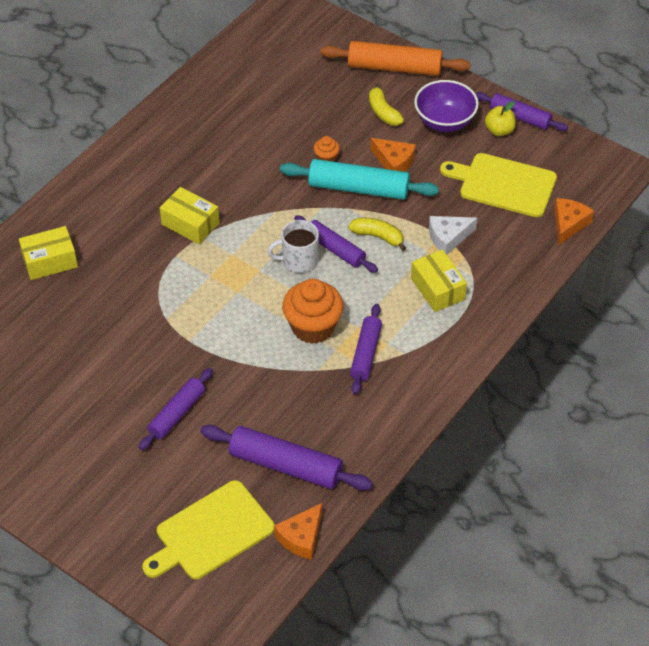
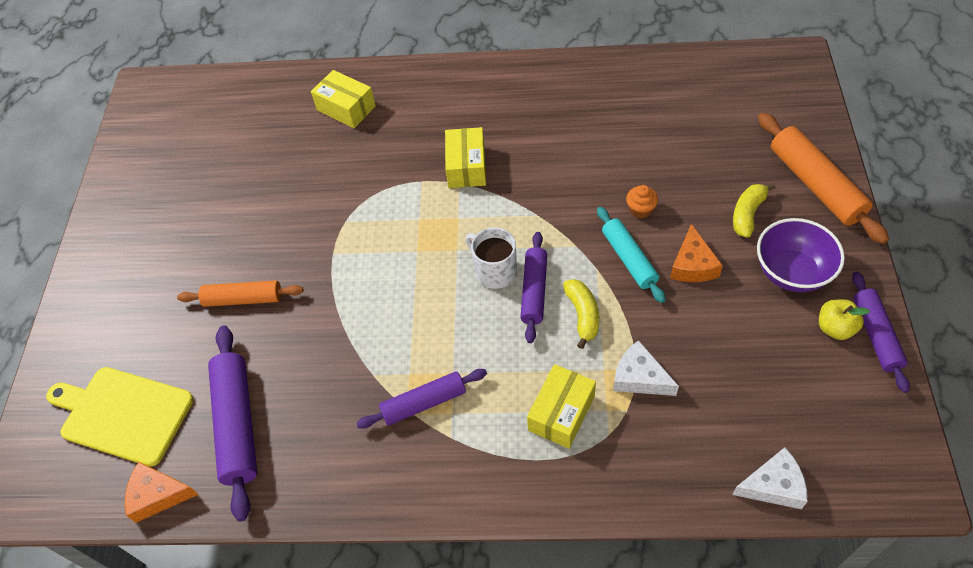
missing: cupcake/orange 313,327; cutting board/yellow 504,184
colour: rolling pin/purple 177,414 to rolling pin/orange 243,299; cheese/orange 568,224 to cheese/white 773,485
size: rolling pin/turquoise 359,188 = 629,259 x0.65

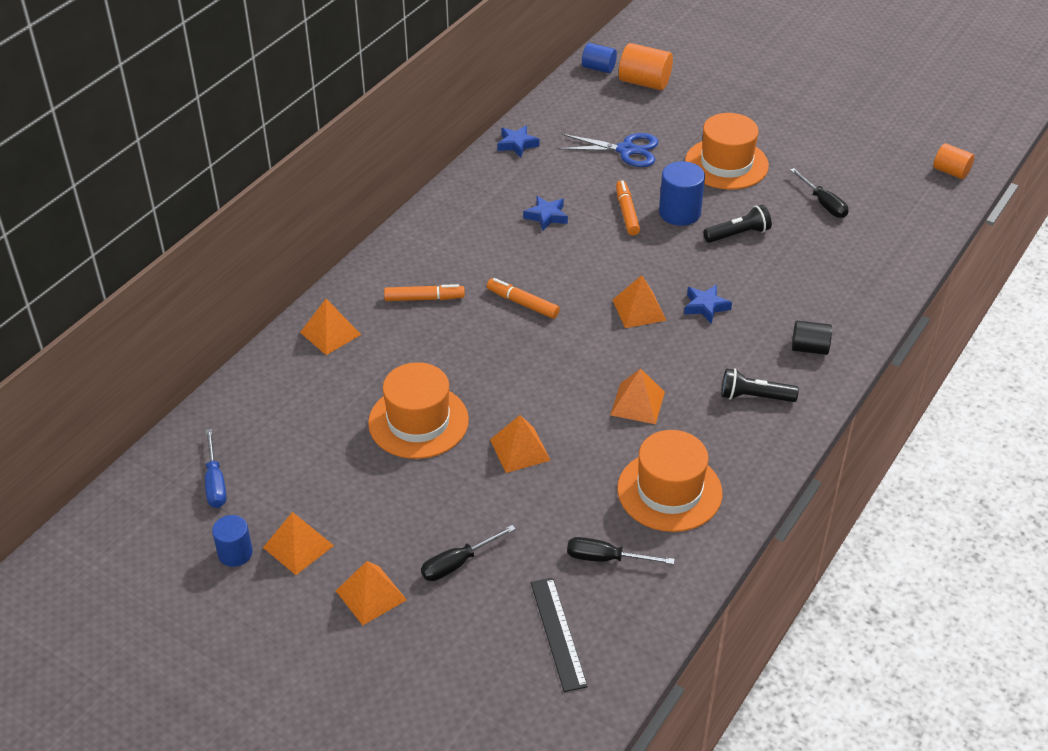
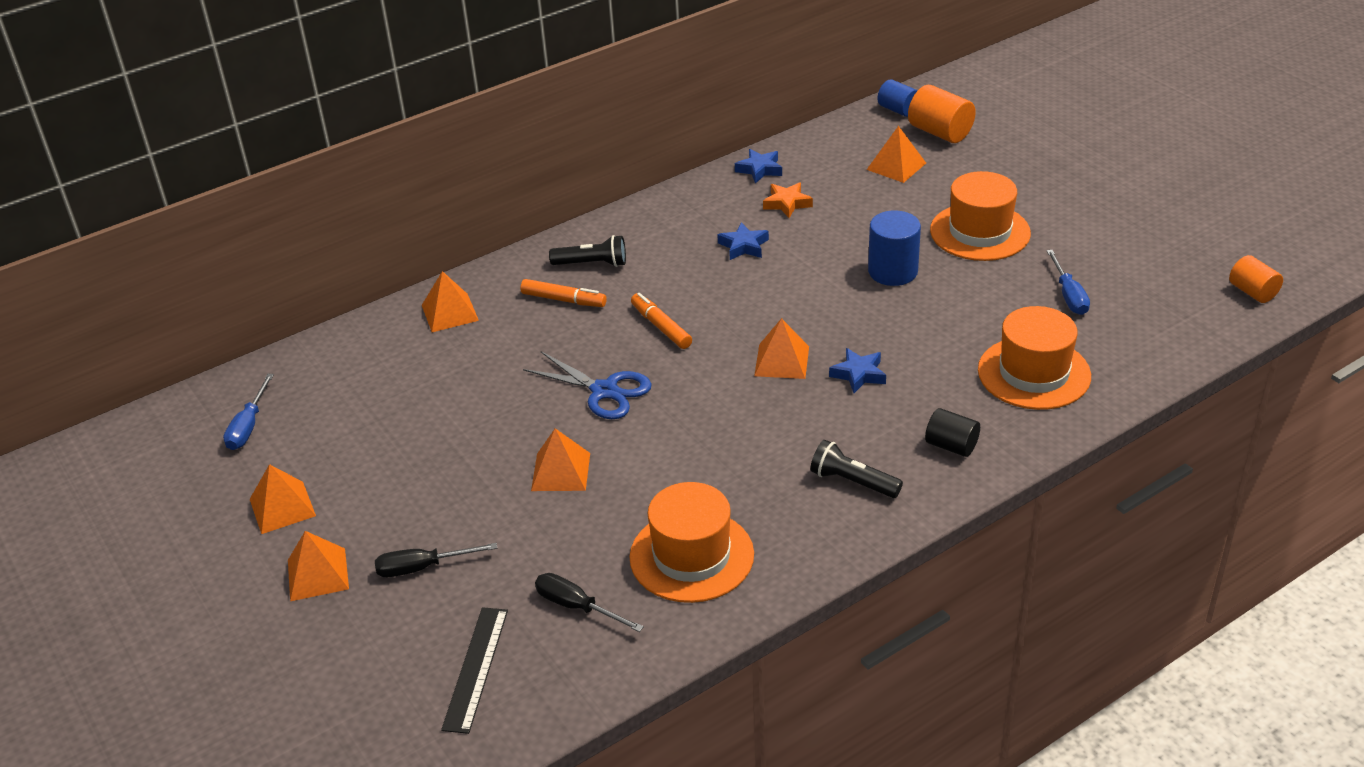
missing: cylinder/blue 235,553; marker/orange 627,212
appeared: star/orange 787,203
relocated: hat/orange 418,421 to 1034,373; scissors/blue 626,150 to 604,391; pyramid/orange 637,403 to 896,166; flashlight/black 738,234 to 592,264
colour: screwdriver/black 823,203 to screwdriver/blue 1069,295

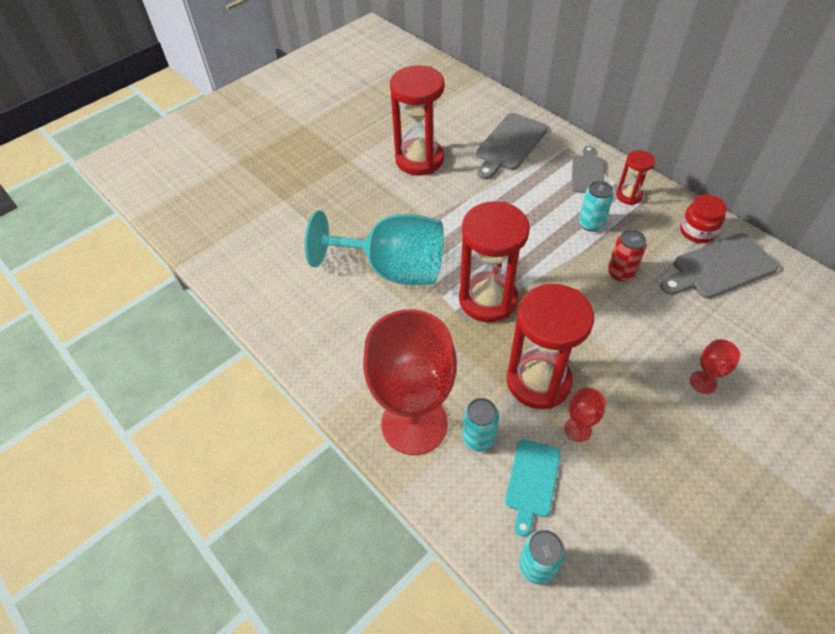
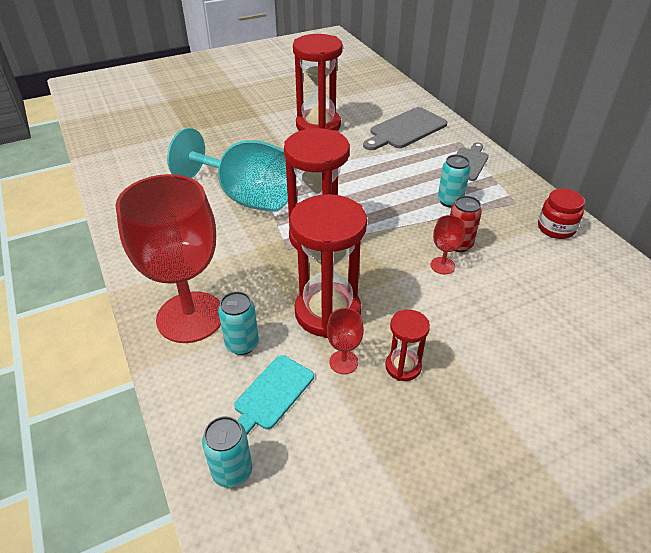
missing: cutting board/grey 720,268
relocated: hourglass/red 628,196 to 403,366; goblet/red 703,382 to 442,265

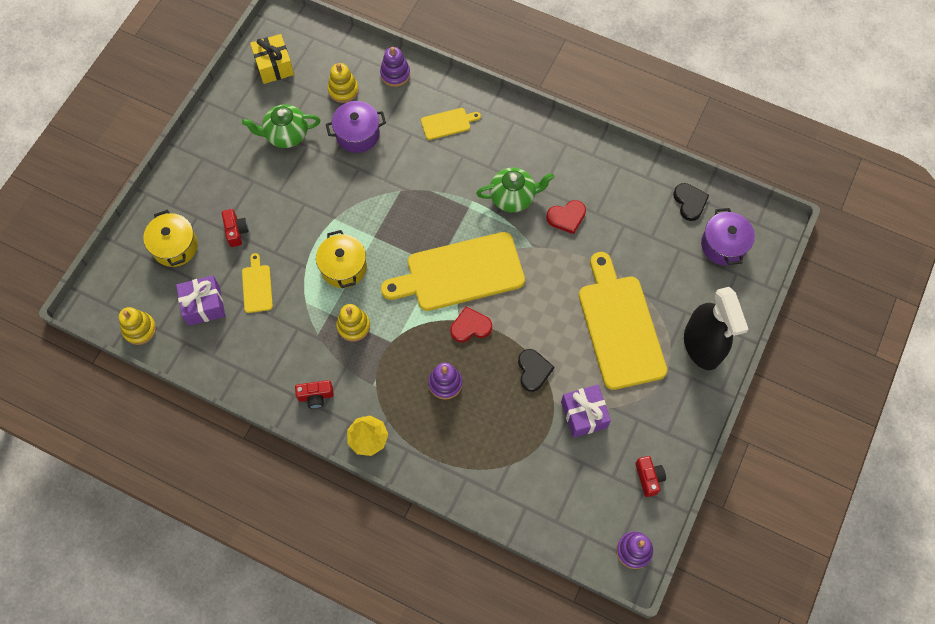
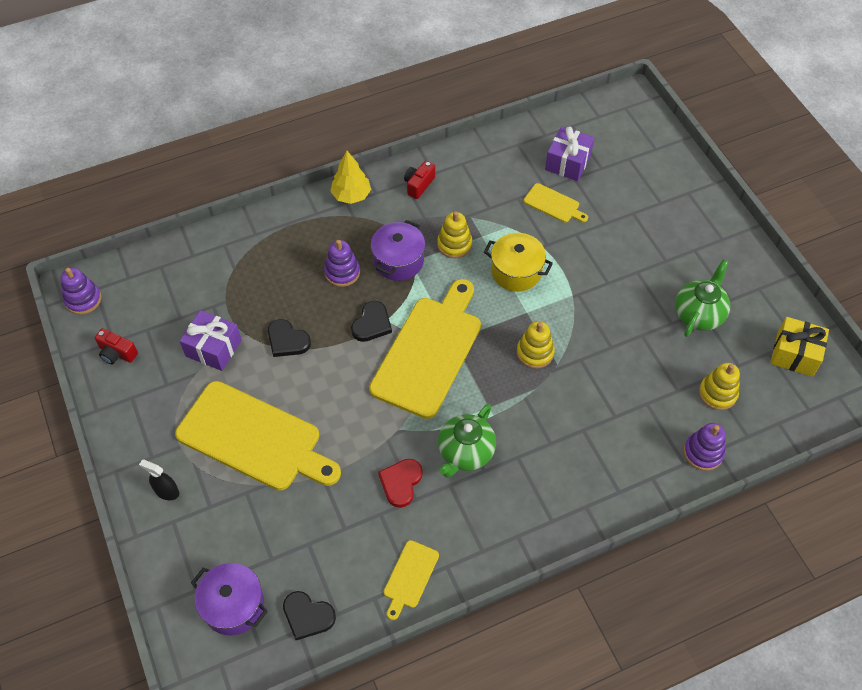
missing: pot/yellow 175,246; camera/red 236,231
relocated: stacking toy/yellow 139,329 to 535,352; pot/purple 357,134 to 398,261; cutting board/yellow 448,123 to 410,577
colour: heart/red 470,326 to heart/black 372,324
size: spray bottle/black 702,346 = 167,491 x0.41

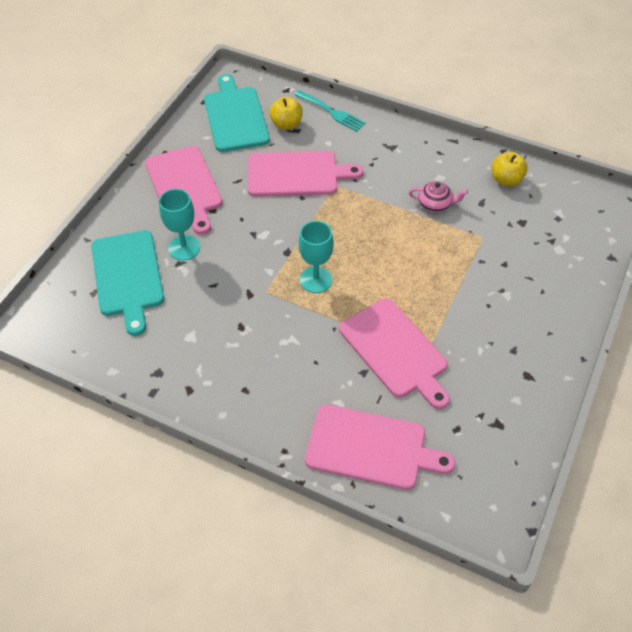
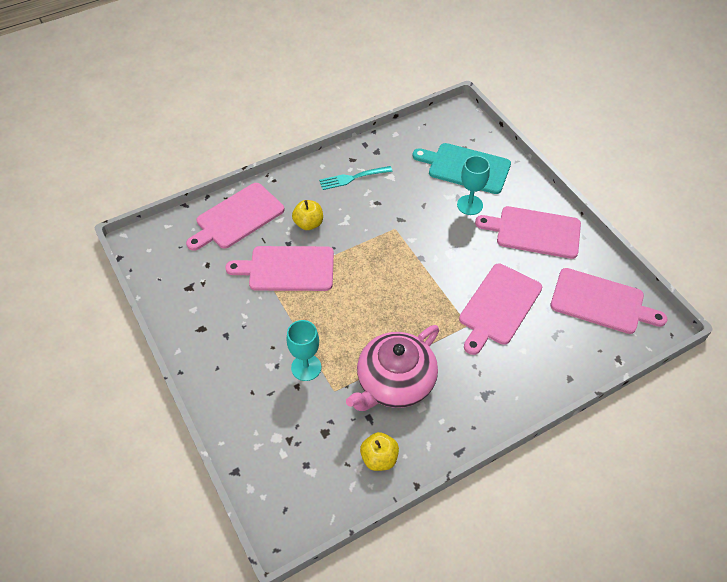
relocated: apple/yellow 286,124 to 308,224; fork/turquoise 331,112 to 353,178; goblet/turquoise 316,280 to 306,367
colour: cutting board/turquoise 235,116 to cutting board/pink 601,302
size: teapot/pink 435,203 = 394,382 x2.27

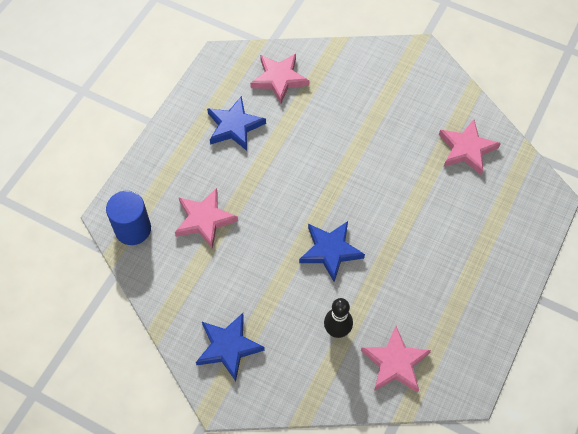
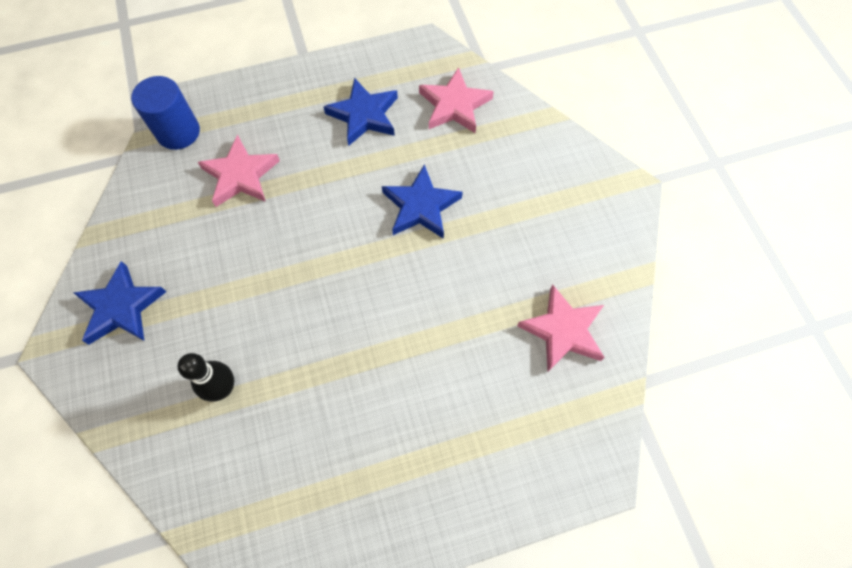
missing: star/pink 395,363
relocated: star/blue 330,251 to 420,206

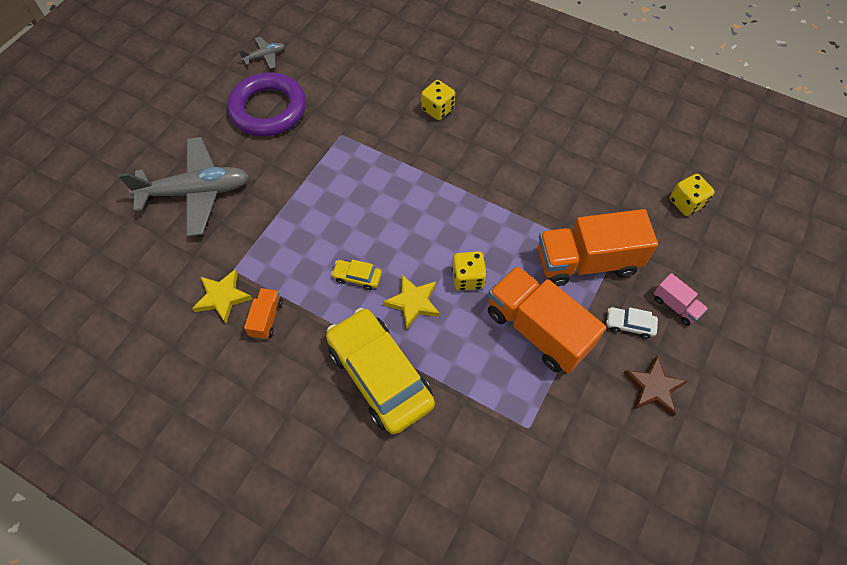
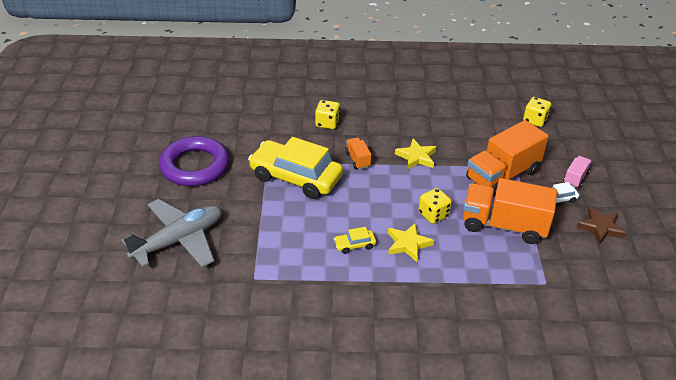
missing: plane/grey 265,56
relocated: star/yellow 222,297 to 416,157; truck/orange 266,318 to 357,159; car/yellow 380,376 to 296,177
spun: truck/pink 675,306 = 575,178 75 degrees counterclockwise

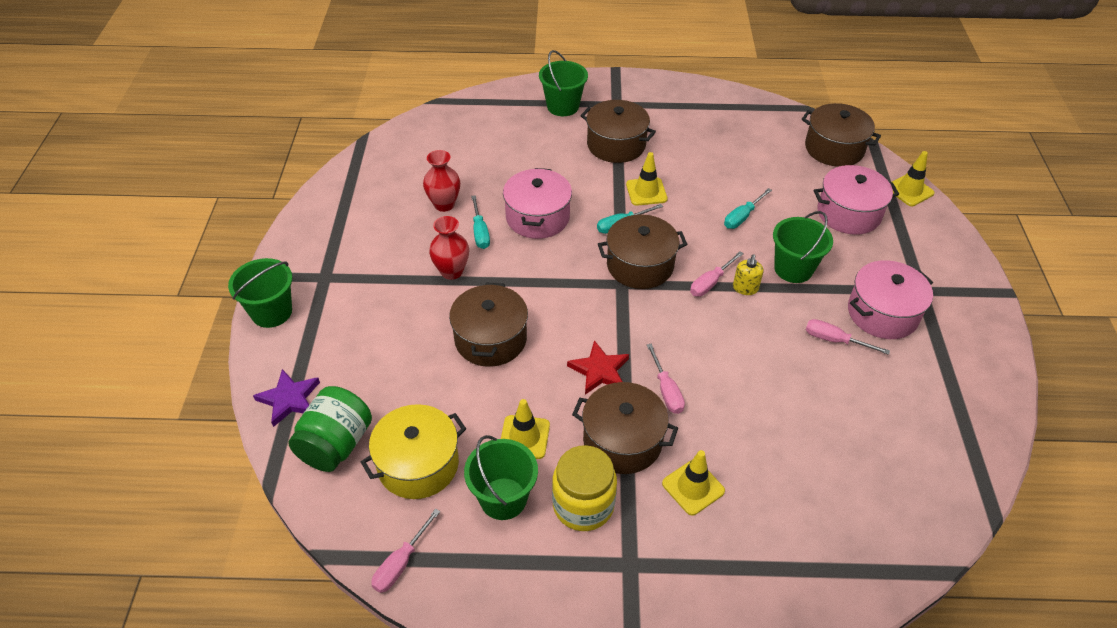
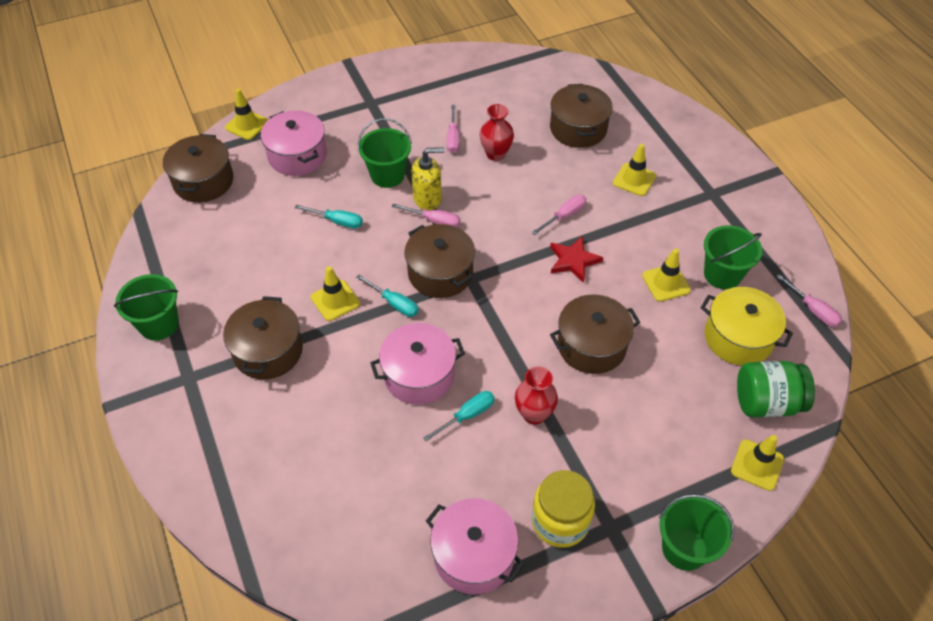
relocated: vase/red 444,204 to 496,154; bucket/green 563,106 to 159,324; jar/yellow 583,505 to 560,521; pot/brown 622,441 to 578,129; pot/pink 882,313 to 474,555
exchanged: star/purple 289,399 to traffic cone/yellow 757,465
spun: screwdriver/pink 401,563 = 813,310 45 degrees clockwise
size: soap dispenser/yellow 745,288 = 427,198 x1.53

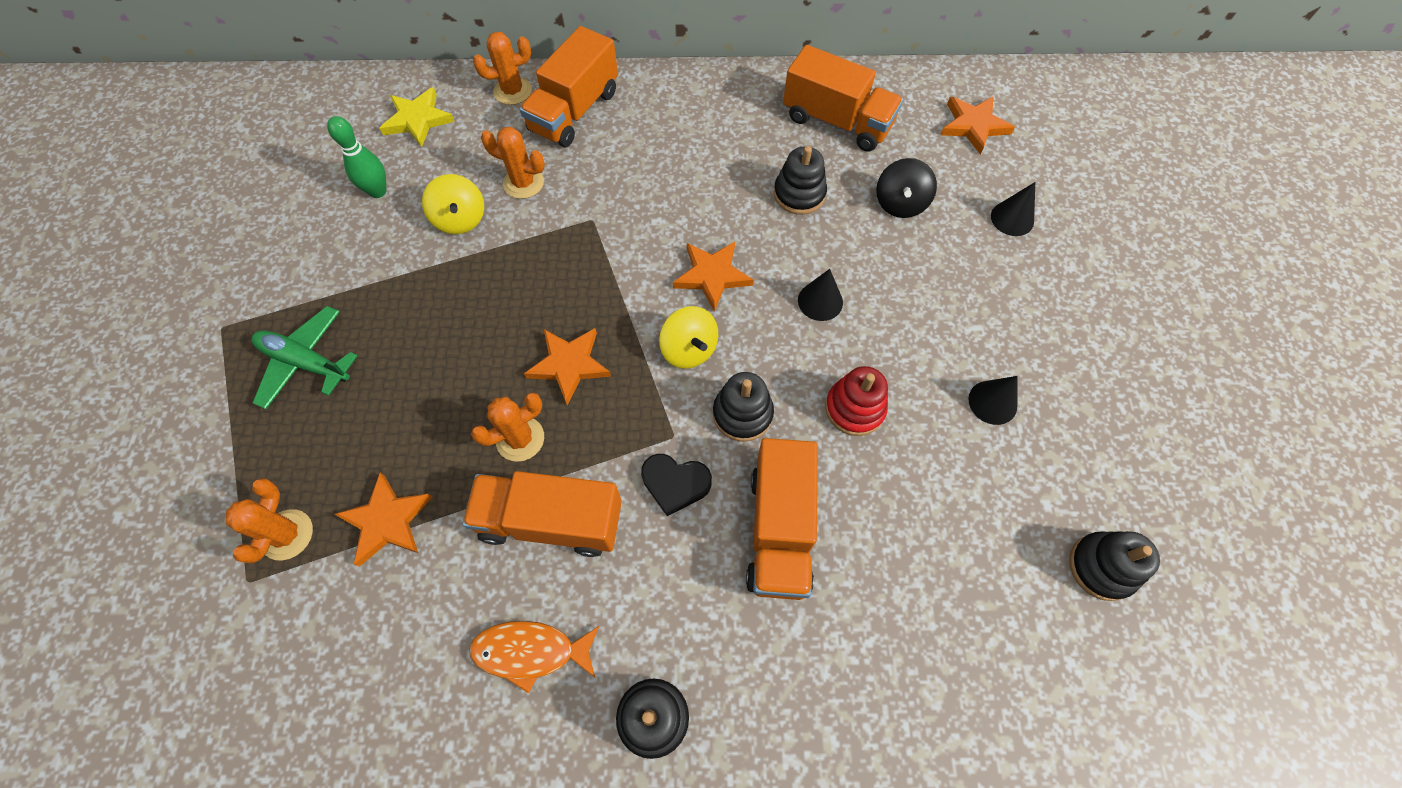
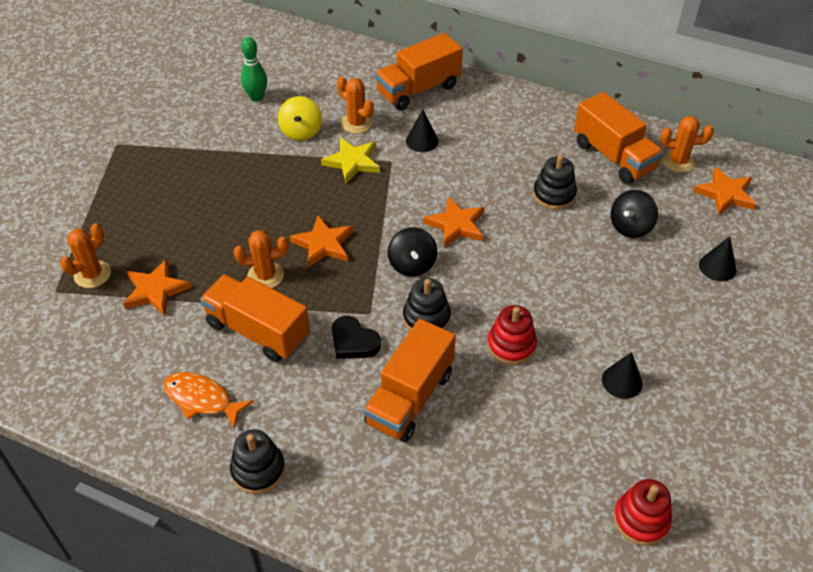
missing: plane/green 306,362
relocated: star/yellow 418,120 to 352,162; cactus/orange 512,91 to 678,161; cone/black 820,301 to 422,141
colour: spinning top/yellow 689,349 to spinning top/black 412,264; stacking toy/black 1101,567 to stacking toy/red 641,520

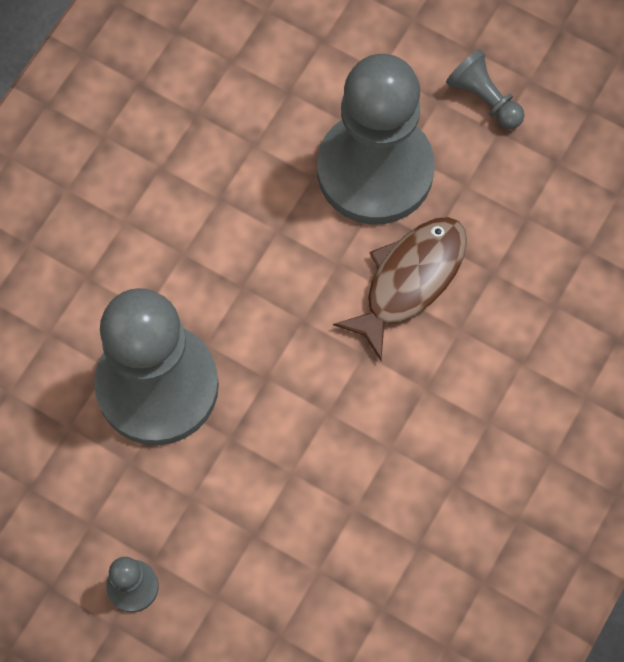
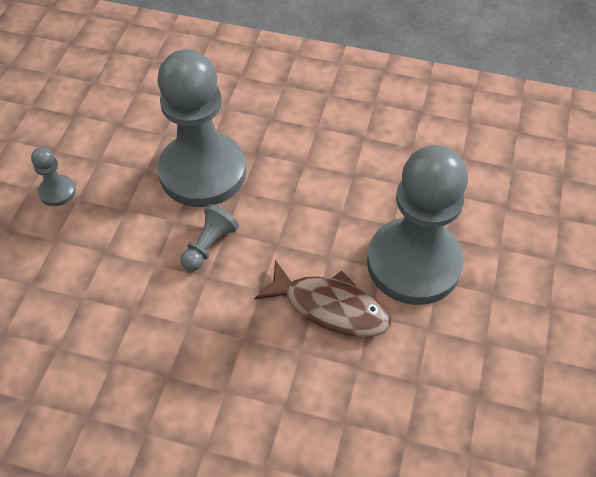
relocated: pawn/grey 484,98 to 209,245

